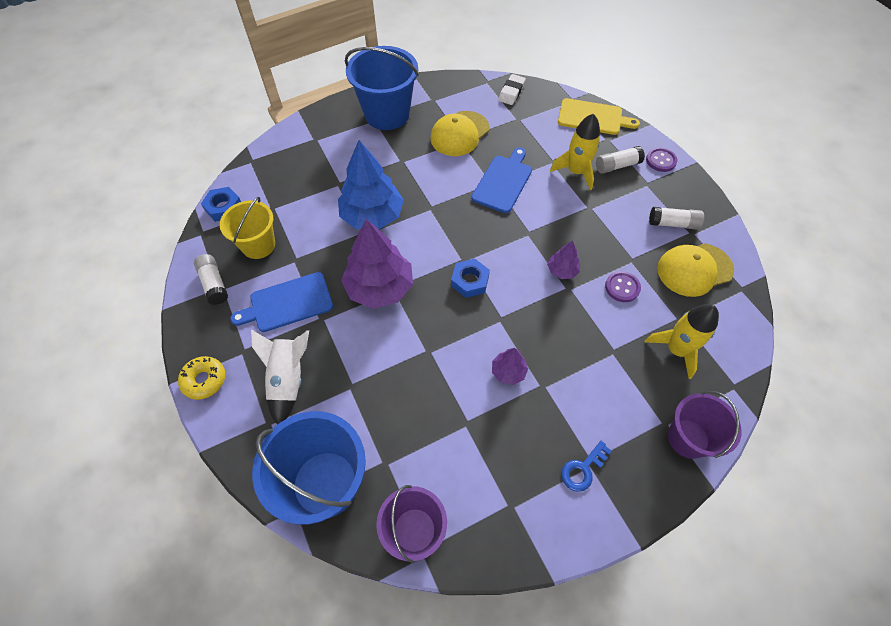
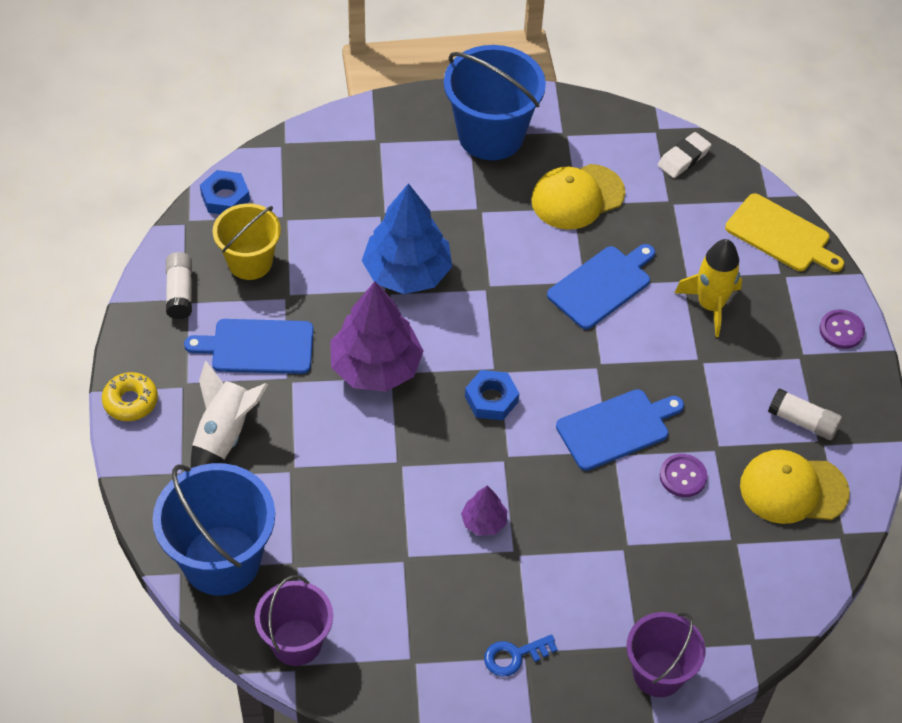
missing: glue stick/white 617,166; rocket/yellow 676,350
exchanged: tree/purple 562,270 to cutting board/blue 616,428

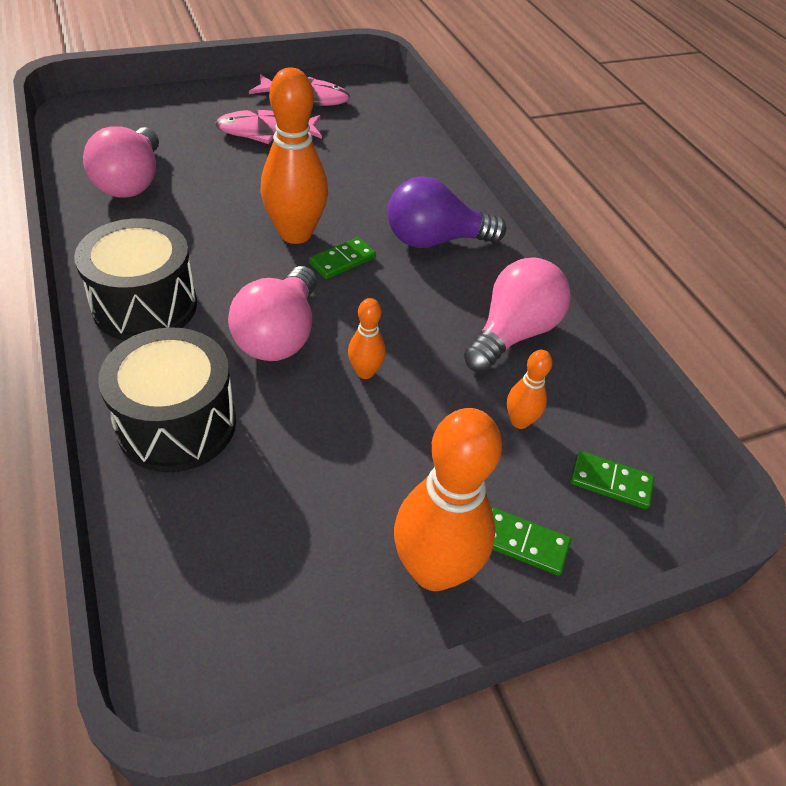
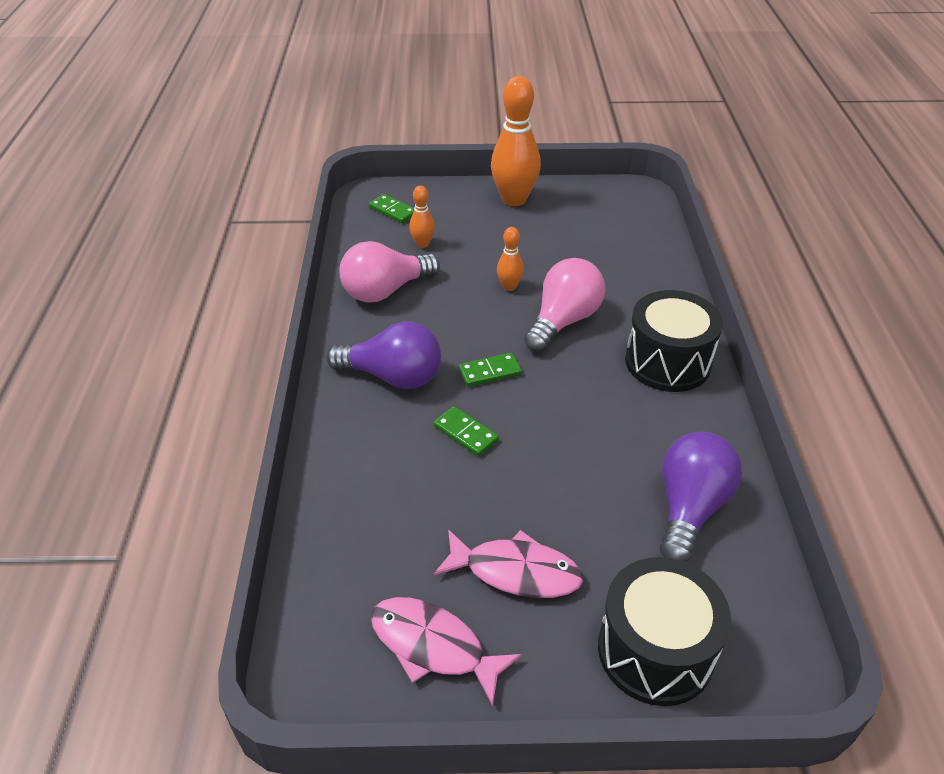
missing: bowling pin/orange 295,234
relocated: drum/black 177,424 to 655,650; domino/green 523,543 to 466,433
colour: light bulb/pink 131,182 to light bulb/purple 690,508

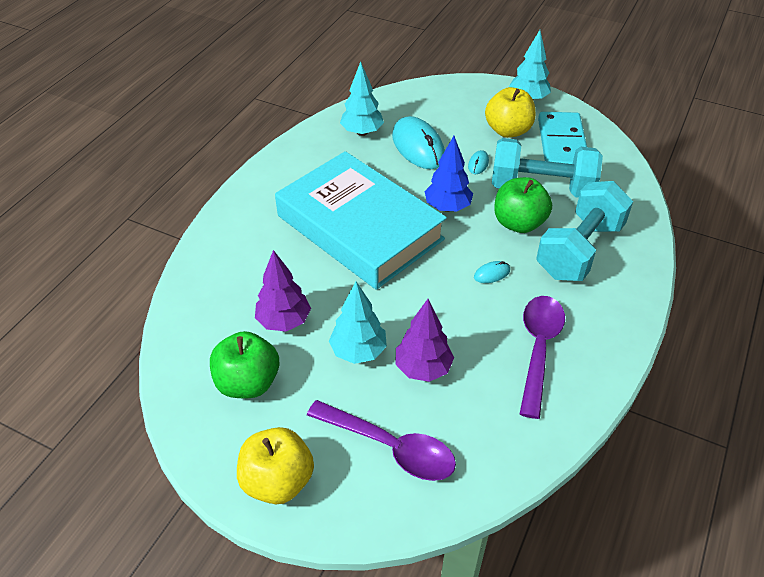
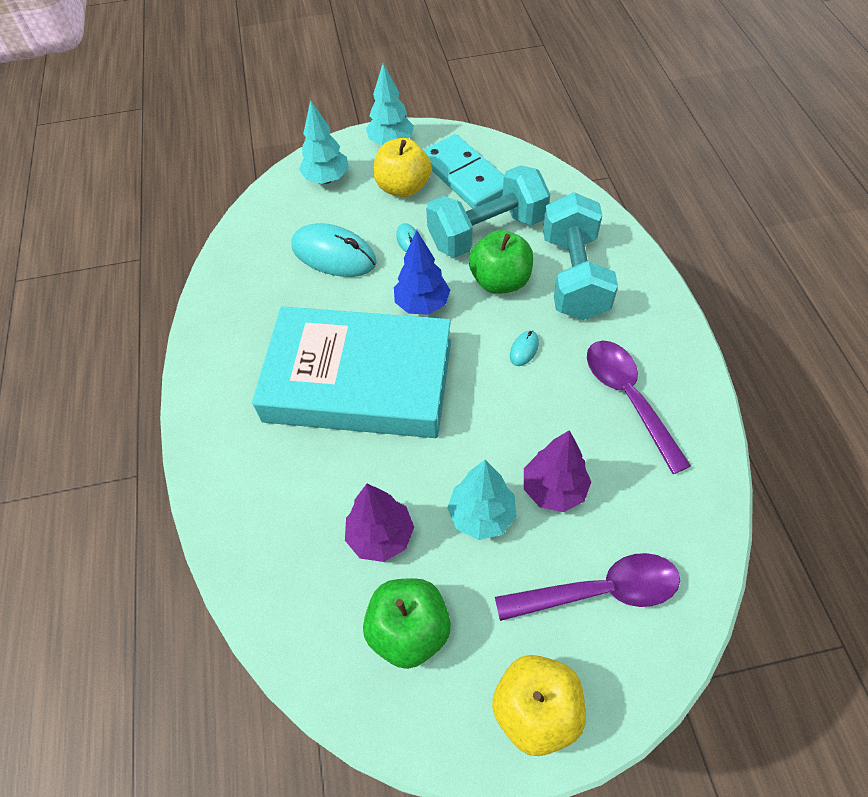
relocated: tree/turquoise 362,132 to 326,179

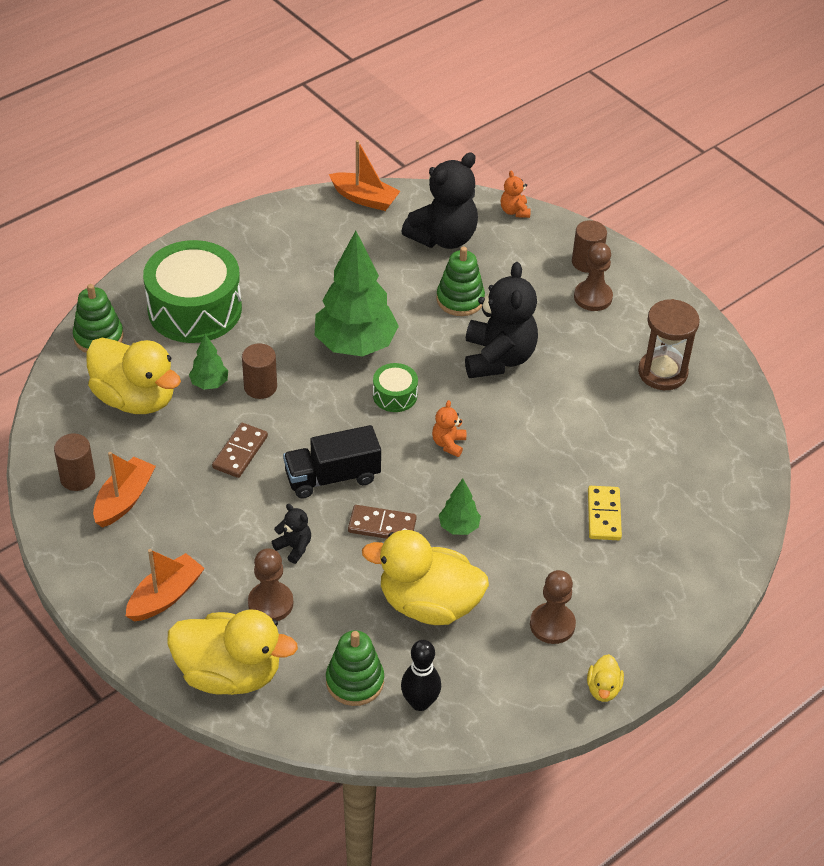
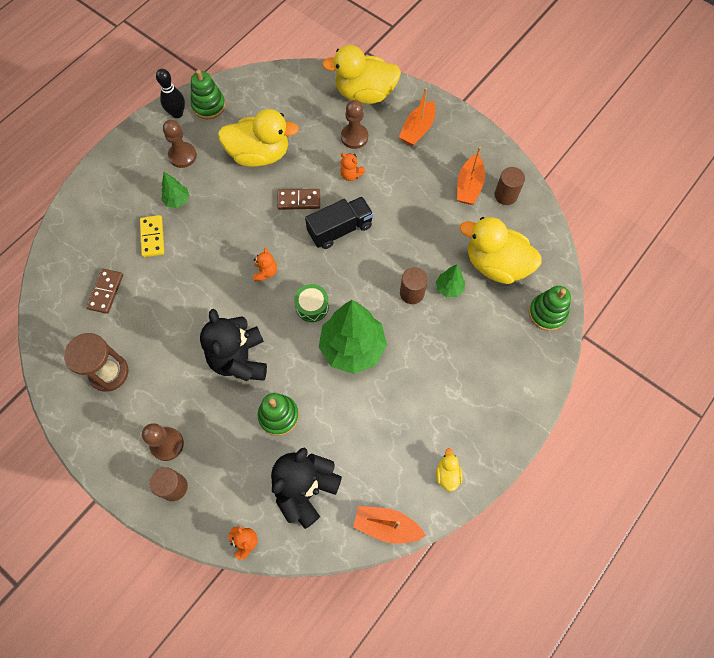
missing: drum/green 195,309
relocated: domino/brown 240,452 to 105,292; stacking toy/green 355,681 to 209,106; bowling pin/black 420,702 to 177,113; tree/green 459,527 to 177,201; duck/yellow 603,688 to 447,474
colour: teddy bear/black 294,547 to teddy bear/orange 351,175

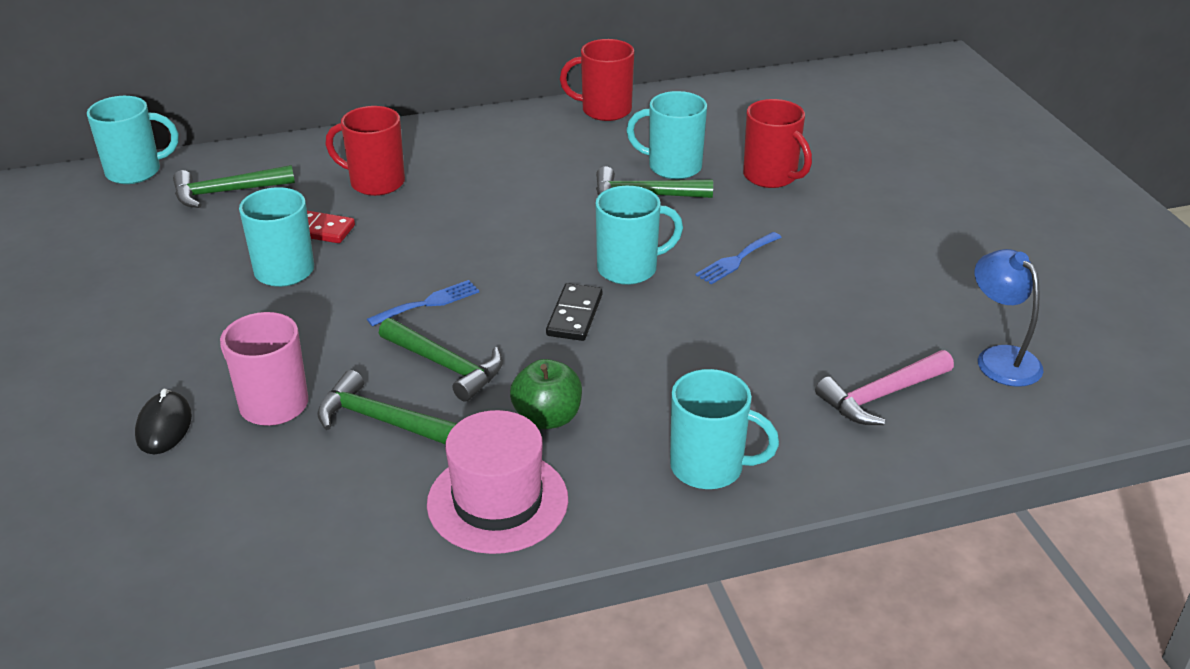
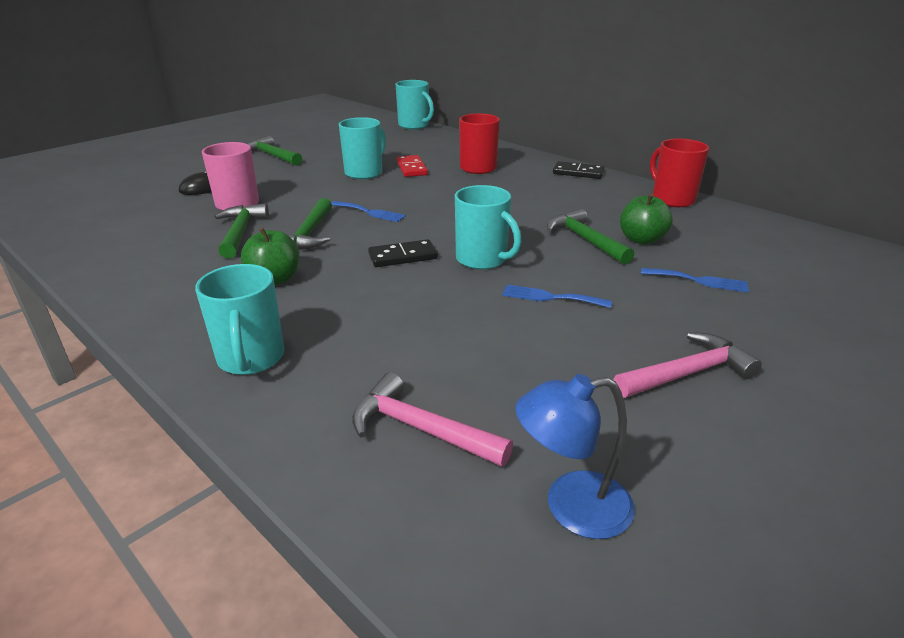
missing: hat/pink 497,501
appeared: domino/black 578,173; hammer/pink 687,373
relocated: hammer/green 226,192 to 272,156
exchanged: mug/turquoise 673,167 to apple/green 641,239; mug/red 771,176 to fork/blue 699,281
spun: lamp/blue 1000,358 = 571,507 135 degrees counterclockwise

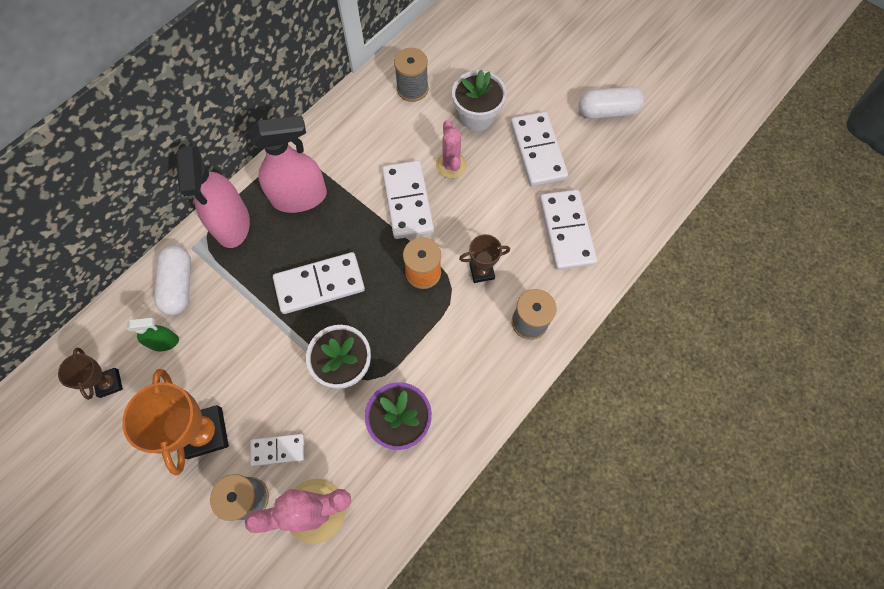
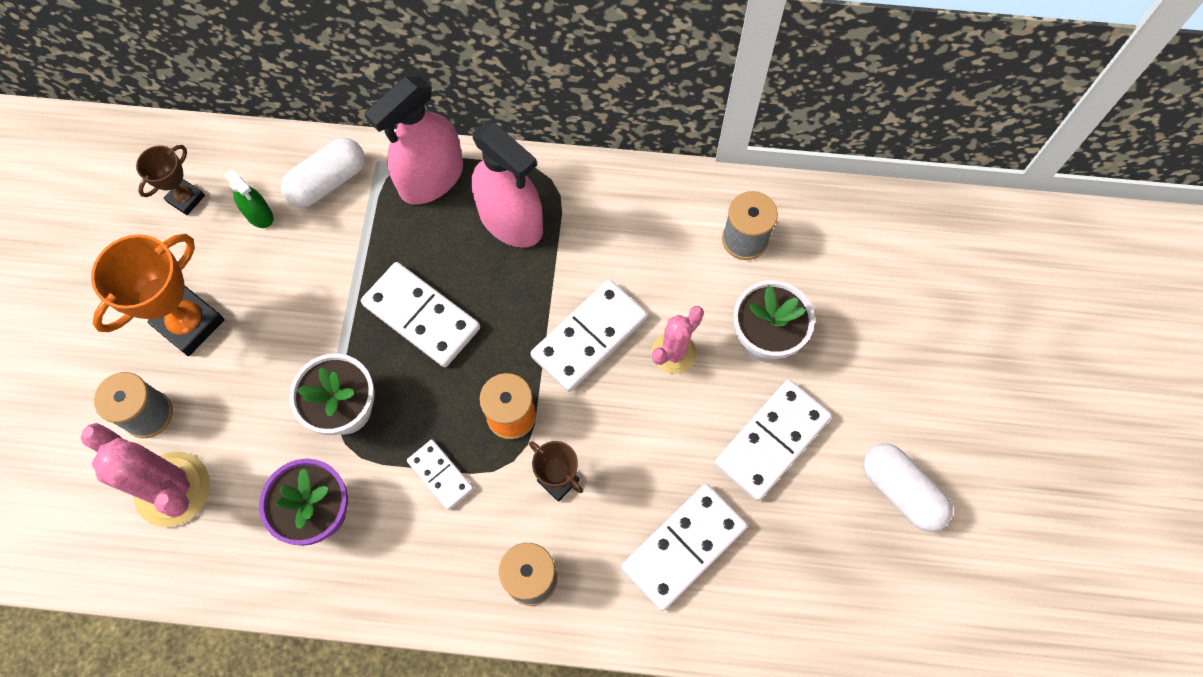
relocated: domino/white 278,450 to 440,475

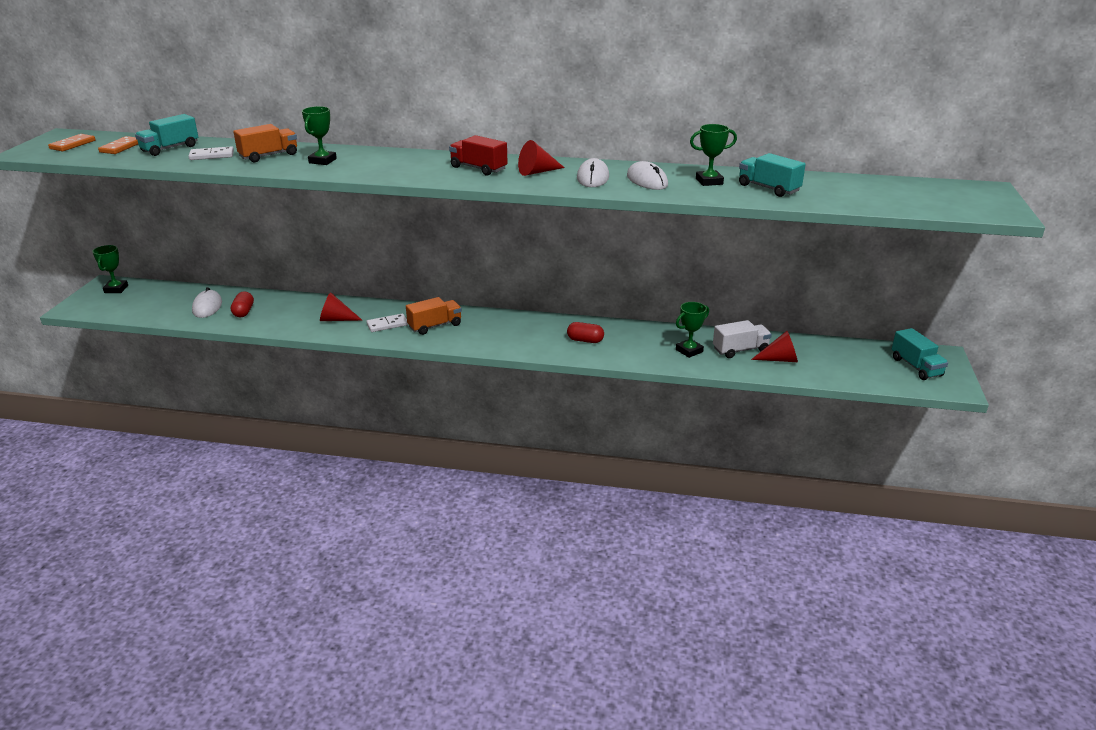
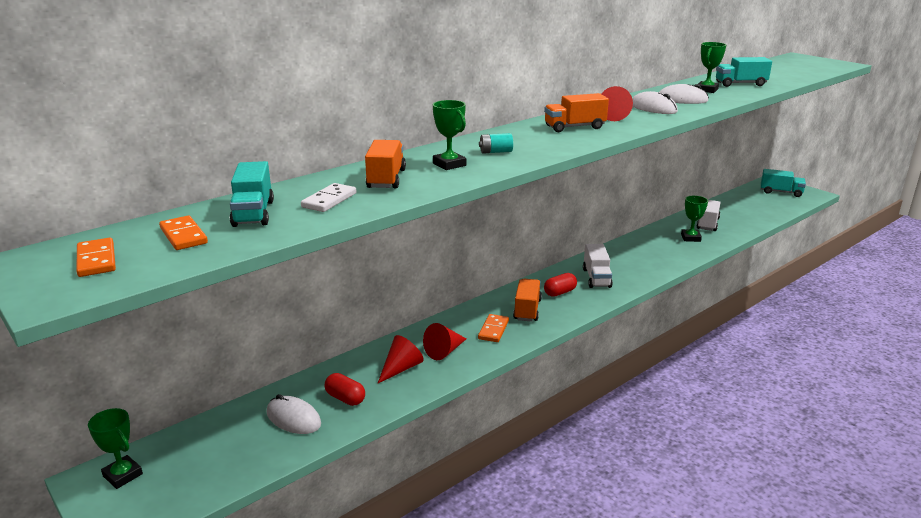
appeared: battery/turquoise 495,152; truck/white 596,278
relocated: capsule/red 585,340 to 560,292; cone/red 779,359 to 401,368
colour: domino/white 387,324 to domino/orange 493,330; truck/red 478,168 to truck/orange 574,127

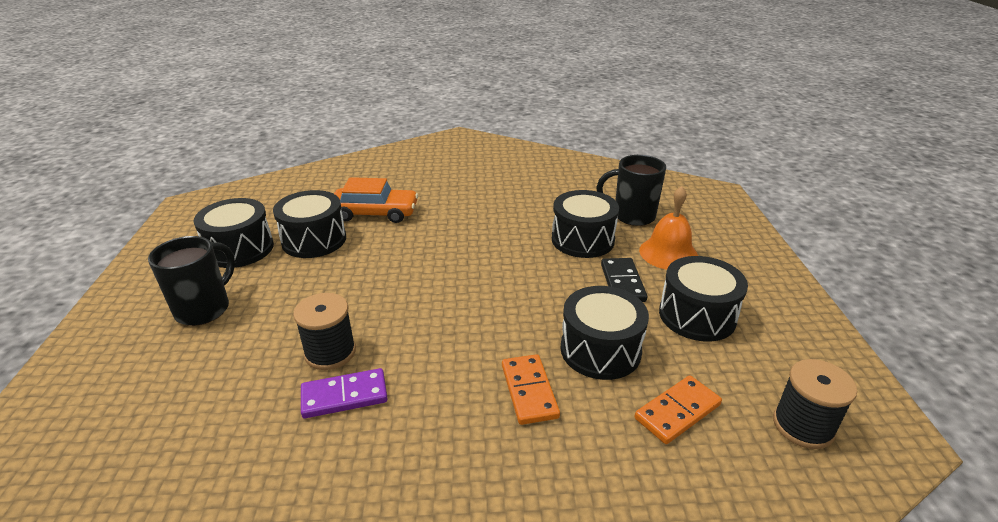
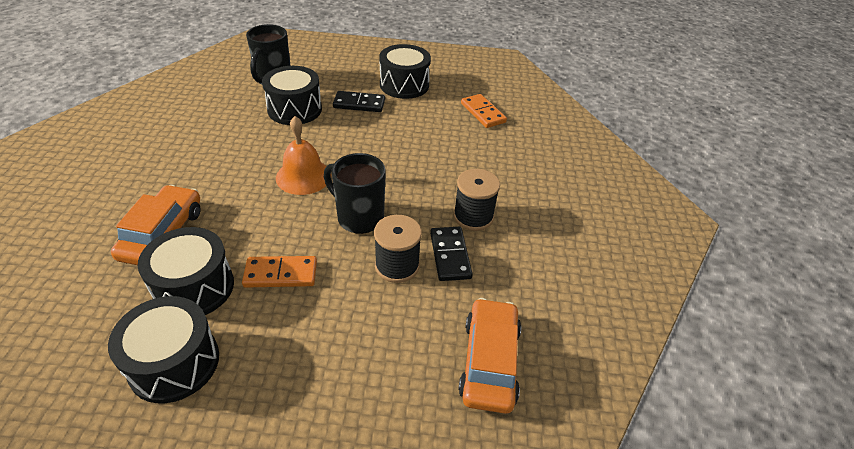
missing: drum/black 600,350
appeared: car/orange 489,362
relocated: mug/black 204,309 to 359,218; domino/orange 529,391 to 281,274; bell/orange 668,253 to 303,176; spool/black 803,426 to 473,216
colour: domino/purple 344,396 to domino/black 450,255

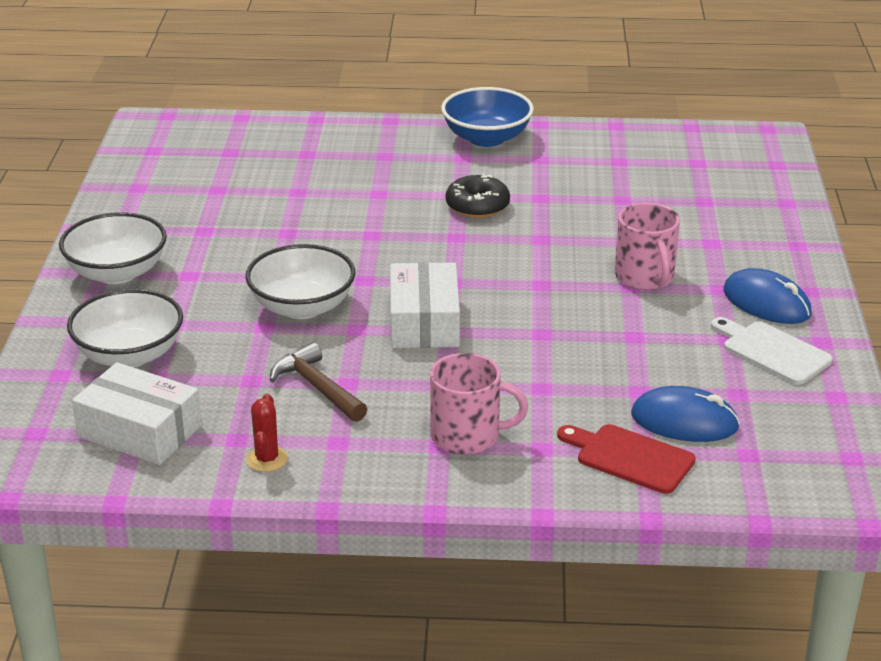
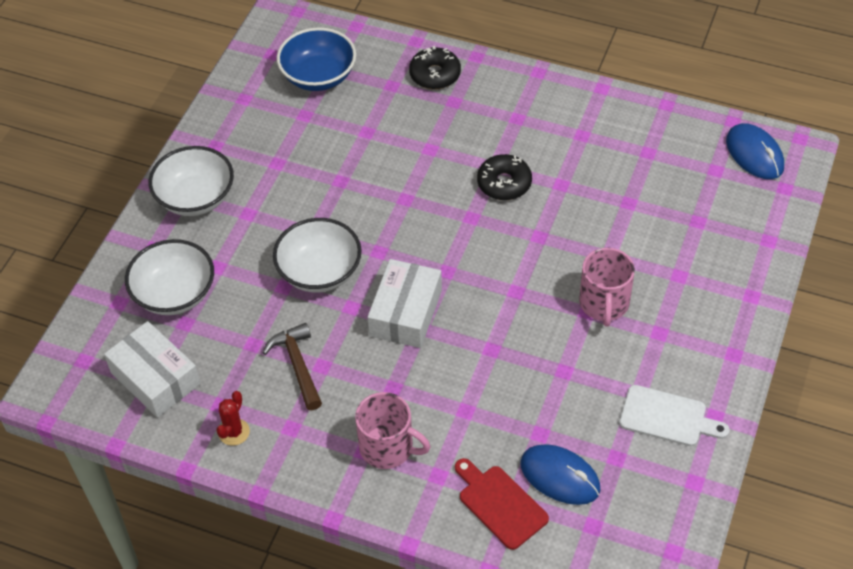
appeared: donut/black 435,74
relocated: bowl/blue 486,138 to 318,76; mouse/blue 766,303 to 754,154
spun: cutting board/white 772,351 = 667,417 135 degrees clockwise

